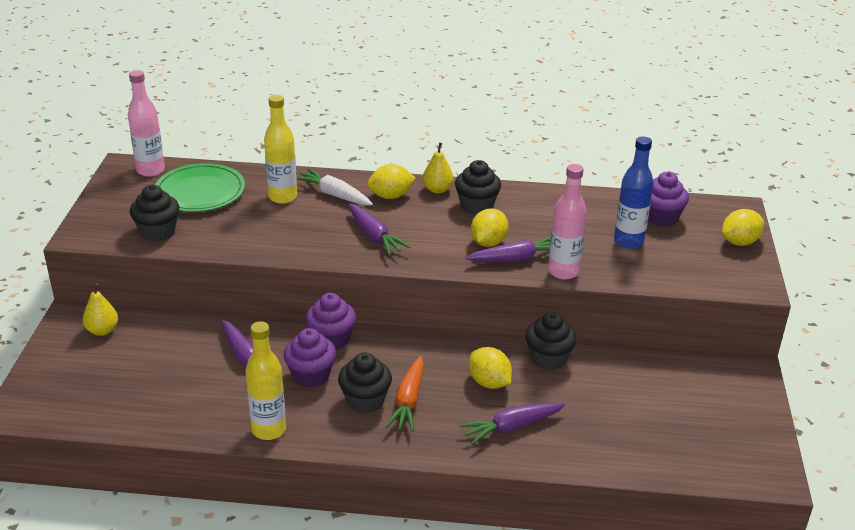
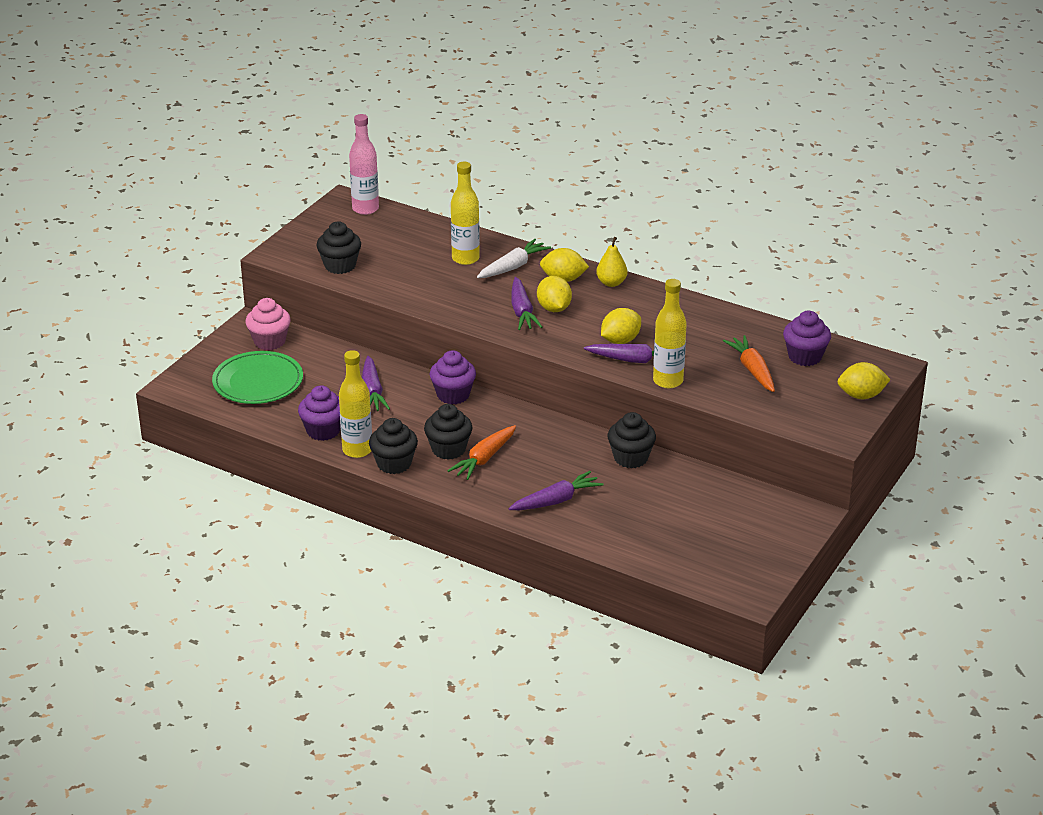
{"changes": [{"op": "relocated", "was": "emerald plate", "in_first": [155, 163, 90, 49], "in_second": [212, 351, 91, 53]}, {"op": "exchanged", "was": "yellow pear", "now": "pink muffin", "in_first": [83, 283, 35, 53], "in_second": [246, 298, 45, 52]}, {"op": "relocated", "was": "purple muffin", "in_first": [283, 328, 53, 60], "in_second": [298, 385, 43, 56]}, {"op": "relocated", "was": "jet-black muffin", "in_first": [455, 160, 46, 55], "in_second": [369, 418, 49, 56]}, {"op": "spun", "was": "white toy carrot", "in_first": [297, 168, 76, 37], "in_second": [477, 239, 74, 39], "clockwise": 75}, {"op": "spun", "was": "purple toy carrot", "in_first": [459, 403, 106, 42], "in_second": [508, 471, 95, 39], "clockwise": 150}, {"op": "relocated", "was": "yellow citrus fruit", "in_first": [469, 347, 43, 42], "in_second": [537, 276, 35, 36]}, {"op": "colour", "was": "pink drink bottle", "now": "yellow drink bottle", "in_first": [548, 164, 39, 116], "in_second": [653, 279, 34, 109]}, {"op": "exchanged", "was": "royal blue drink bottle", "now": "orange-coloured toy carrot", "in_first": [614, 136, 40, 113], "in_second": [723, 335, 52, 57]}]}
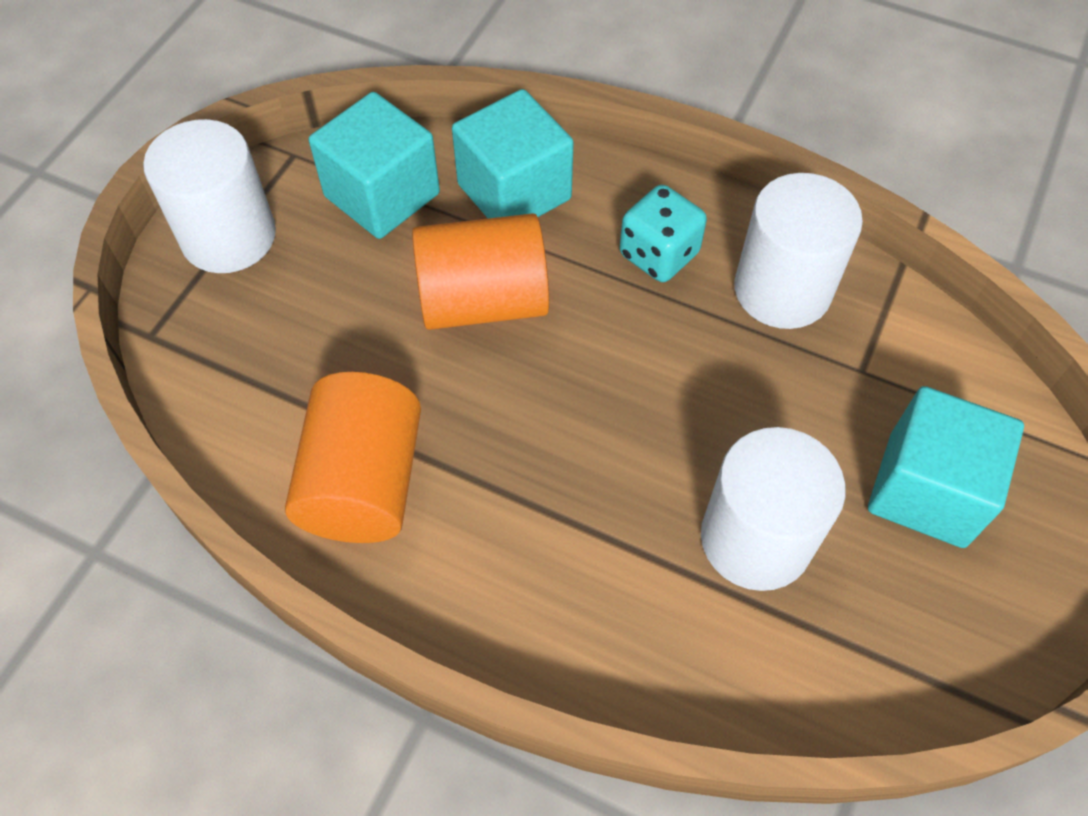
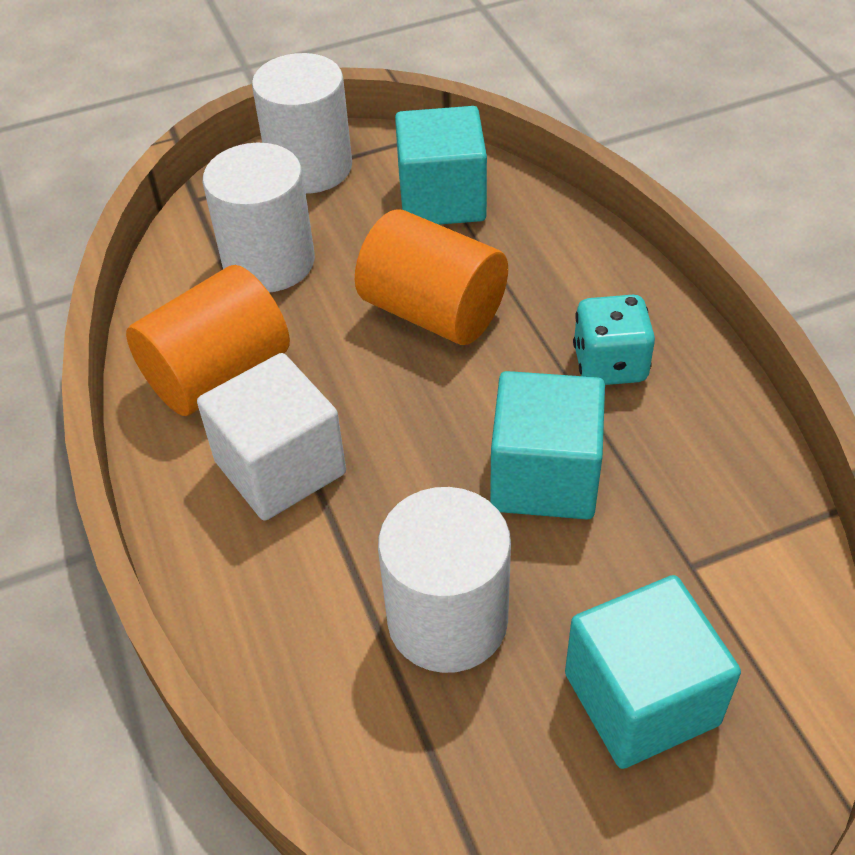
{"changes": [{"op": "appeared", "now": "white solid cube", "in_second": [197, 353, 149, 168]}, {"op": "relocated", "was": "white cylinder shape", "in_first": [734, 173, 129, 156], "in_second": [203, 143, 112, 149]}, {"op": "relocated", "was": "aqua solid cube", "in_first": [452, 89, 122, 129], "in_second": [490, 371, 115, 148]}]}
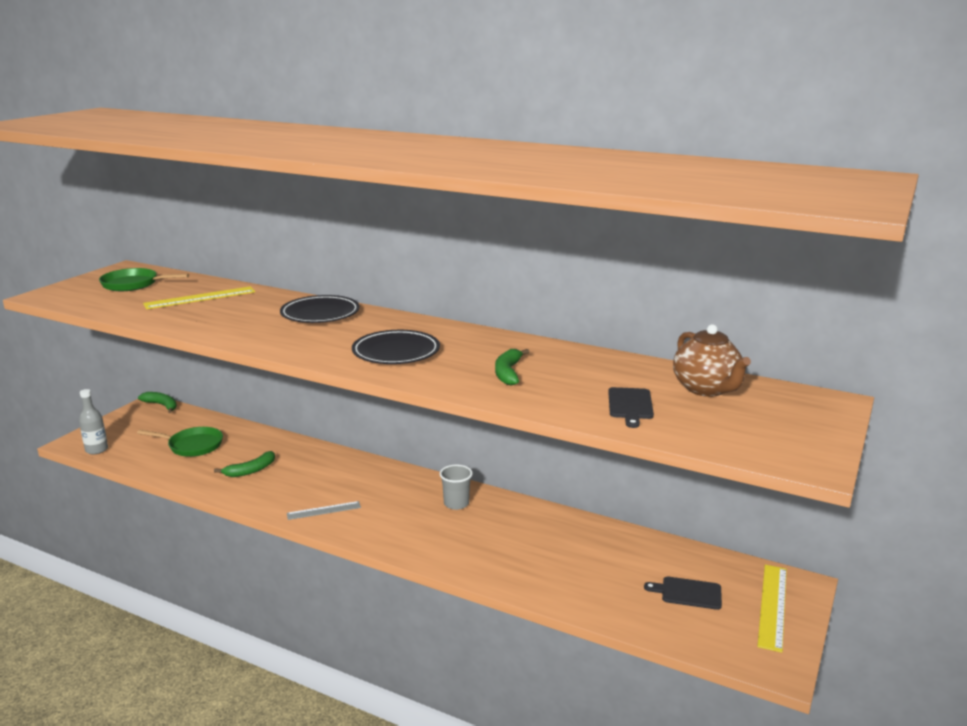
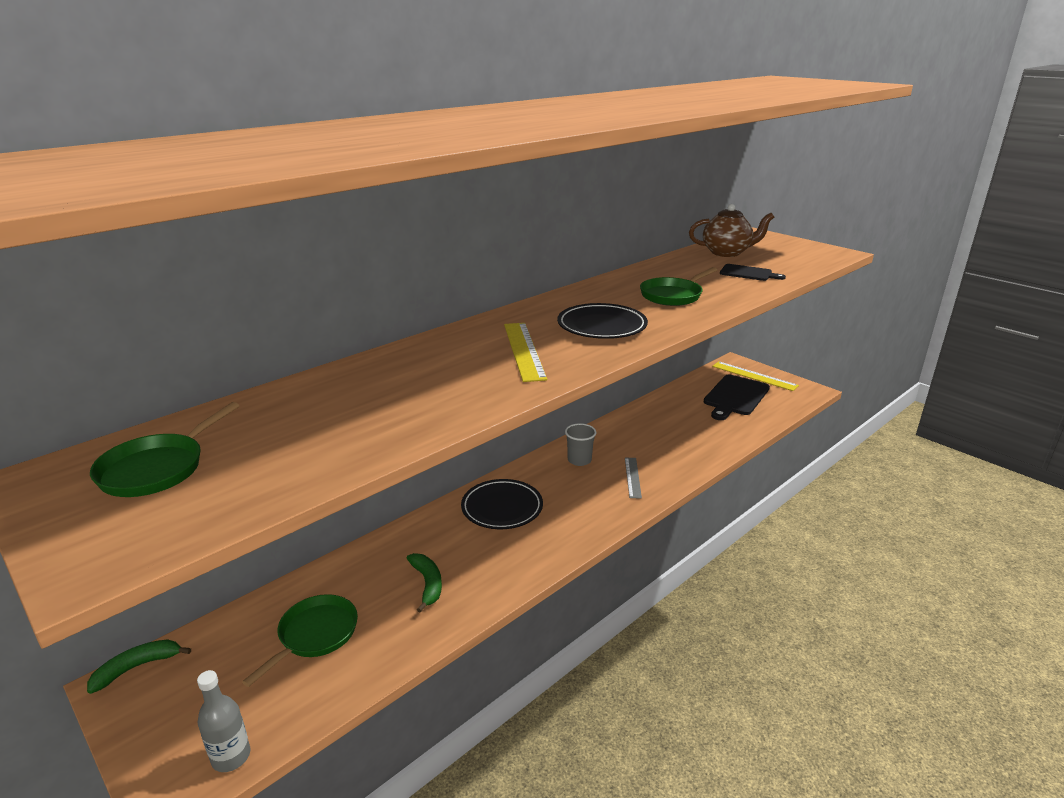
{"changes": [{"op": "relocated", "was": "jet-black plate", "in_first": [280, 295, 80, 28], "in_second": [461, 479, 82, 50]}, {"op": "relocated", "was": "yellow straightedge", "in_first": [143, 286, 112, 23], "in_second": [504, 323, 43, 59]}, {"op": "relocated", "was": "grey straightedge", "in_first": [287, 501, 74, 19], "in_second": [625, 458, 17, 41]}, {"op": "exchanged", "was": "emerald banana fruit", "now": "emerald pan", "in_first": [495, 349, 34, 37], "in_second": [640, 267, 77, 39]}, {"op": "size", "was": "jet-black bread board", "in_first": [644, 577, 78, 33], "in_second": [704, 375, 66, 45], "ratio": 1.78}]}
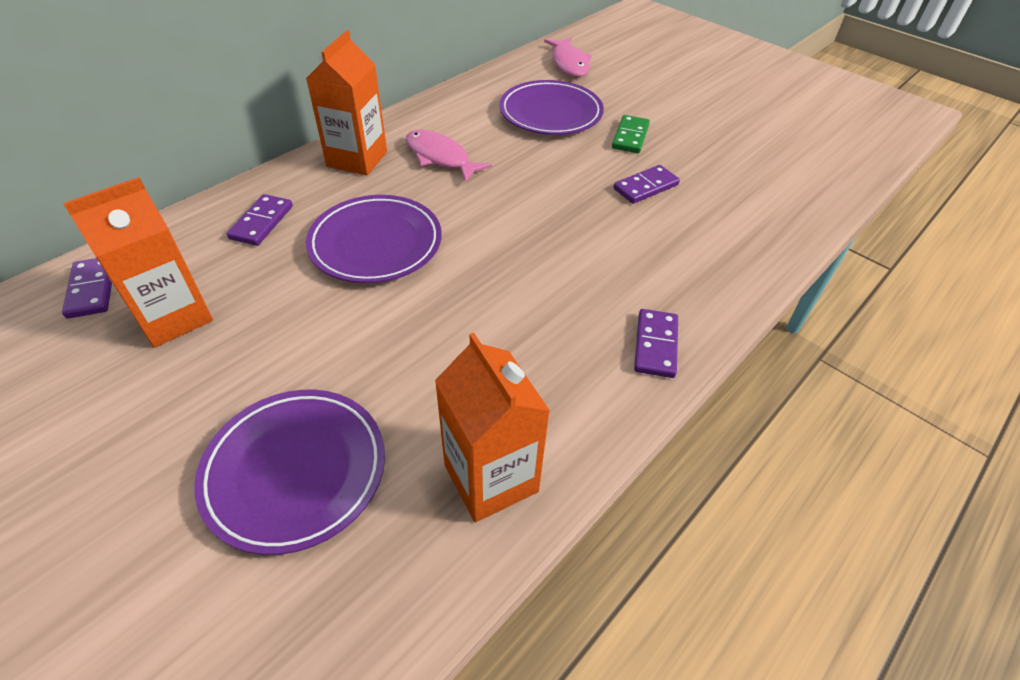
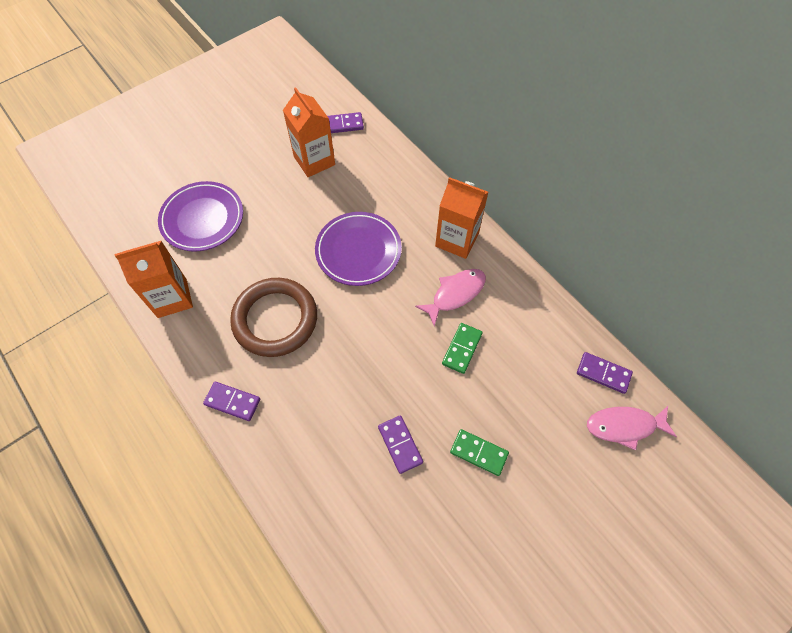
{"changes": [{"op": "appeared", "now": "russet hoop", "in_second": [230, 278, 87, 79]}, {"op": "appeared", "now": "emerald domino tile", "in_second": [442, 323, 41, 51]}, {"op": "relocated", "was": "purple domino tile", "in_first": [227, 194, 66, 52], "in_second": [577, 352, 56, 42]}, {"op": "missing", "was": "purple plate", "in_first": [499, 80, 105, 55]}]}
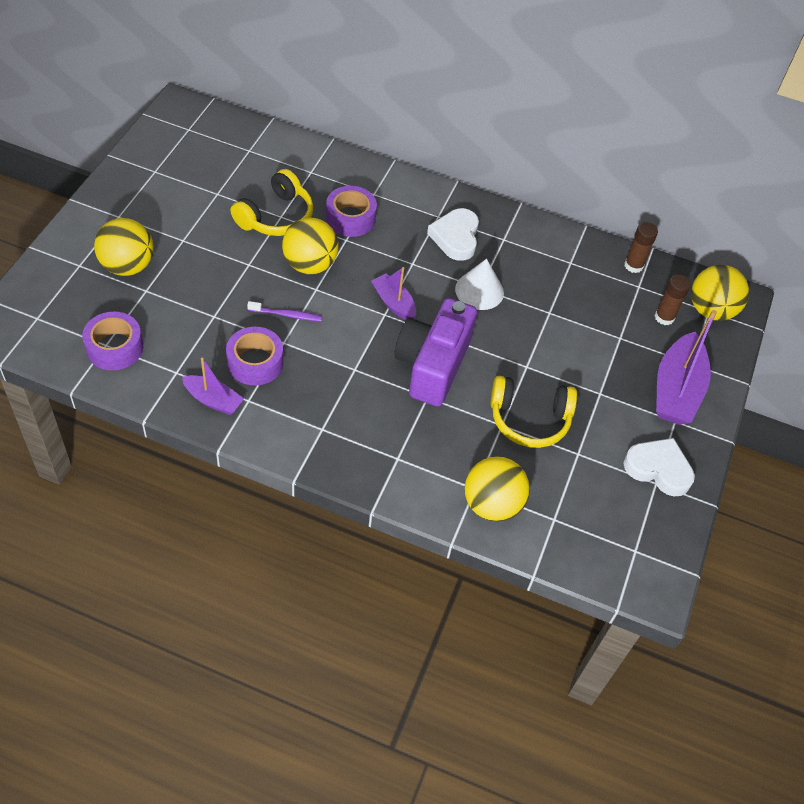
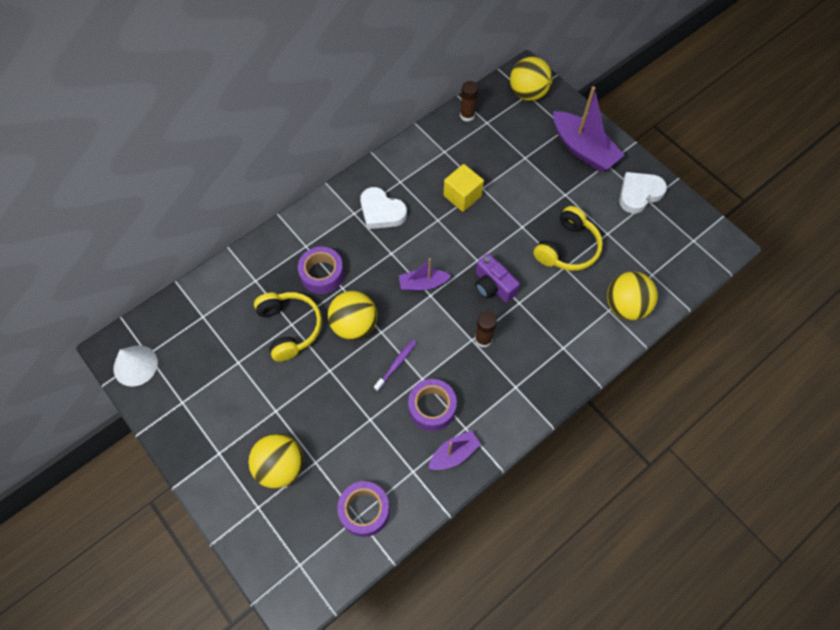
{"changes": [{"op": "relocated", "was": "white cone shape", "in_first": [455, 259, 49, 51], "in_second": [113, 345, 45, 42]}, {"op": "appeared", "now": "yellow solid cube", "in_second": [443, 164, 41, 48]}, {"op": "size", "was": "purple compact camera", "in_first": [394, 298, 83, 109], "in_second": [475, 253, 45, 50], "ratio": 0.59}, {"op": "relocated", "was": "russet glue stick", "in_first": [655, 274, 36, 51], "in_second": [475, 312, 22, 35]}]}
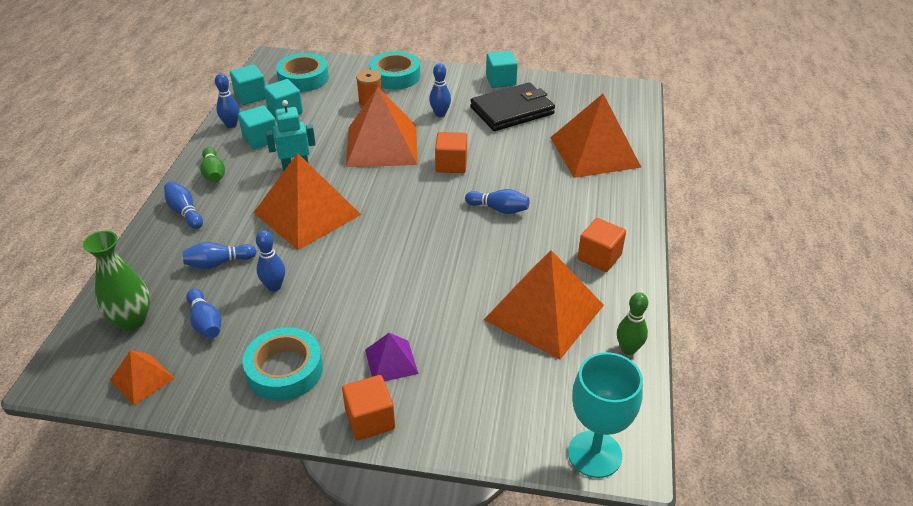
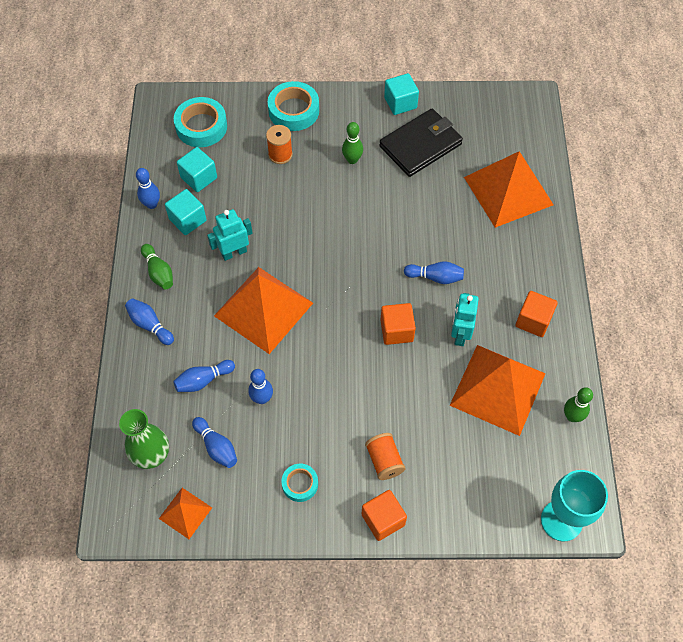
{"changes": [{"op": "size", "was": "aqua roll of tape", "in_first": [243, 327, 80, 74], "in_second": [281, 464, 37, 38], "ratio": 0.58}, {"op": "colour", "was": "royal blue bowling pin", "now": "emerald bowling pin", "in_first": [429, 63, 22, 54], "in_second": [342, 122, 21, 42]}, {"op": "exchanged", "was": "purple pyramid", "now": "orange-coloured spool", "in_first": [365, 333, 54, 48], "in_second": [365, 433, 41, 47]}, {"op": "relocated", "was": "orange-coloured solid cube", "in_first": [435, 132, 32, 41], "in_second": [380, 303, 36, 42]}, {"op": "appeared", "now": "aqua toy robot", "in_second": [451, 293, 28, 53]}, {"op": "missing", "was": "aqua solid cube", "in_first": [230, 65, 36, 40]}, {"op": "missing", "was": "orange-coloured pyramid", "in_first": [346, 87, 72, 80]}]}
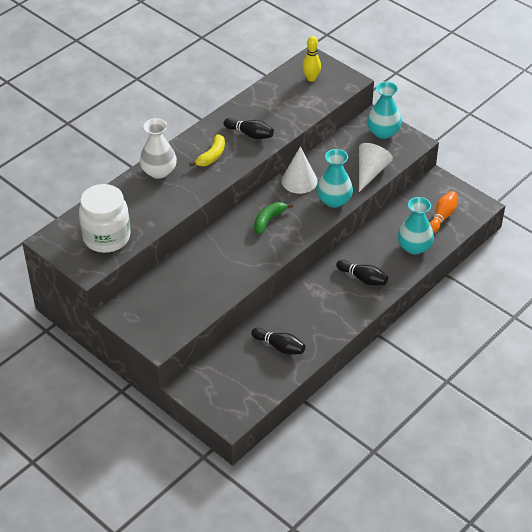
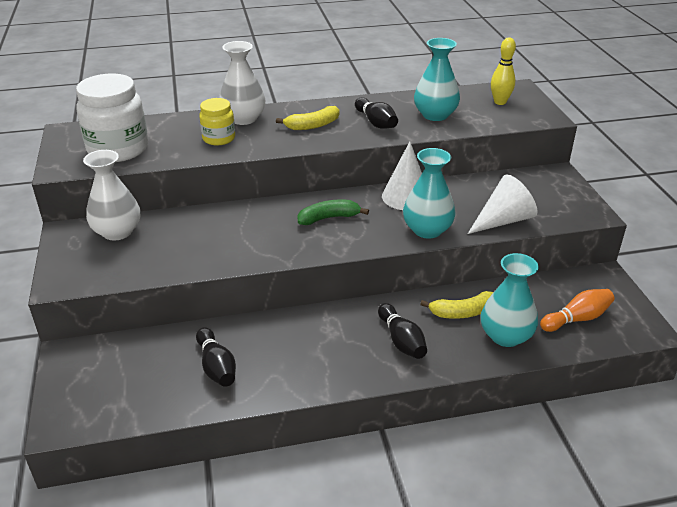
{"changes": [{"op": "appeared", "now": "white vase", "in_second": [83, 150, 57, 91]}, {"op": "appeared", "now": "yellow jar", "in_second": [199, 98, 36, 47]}, {"op": "relocated", "was": "aqua vase", "in_first": [367, 82, 35, 57], "in_second": [414, 38, 46, 83]}, {"op": "appeared", "now": "yellow banana fruit", "in_second": [420, 291, 73, 28]}]}
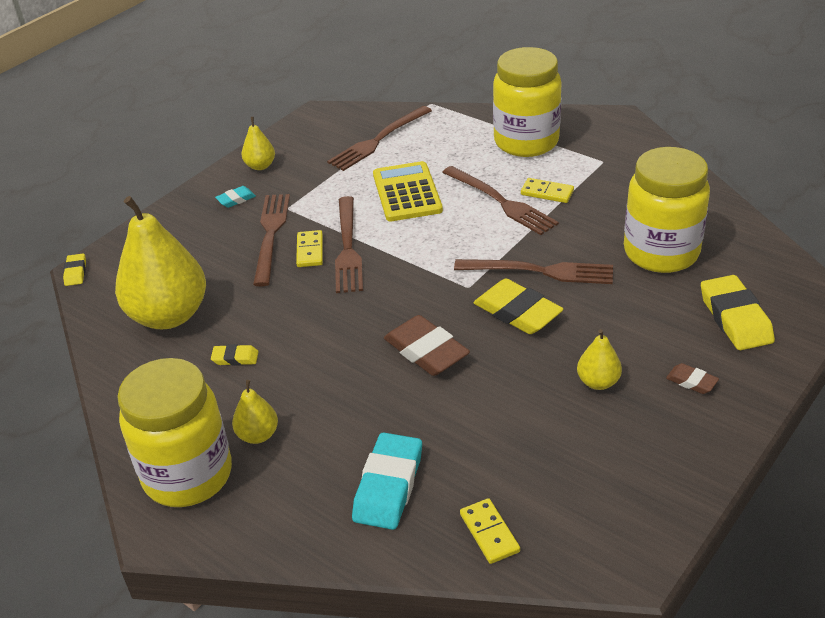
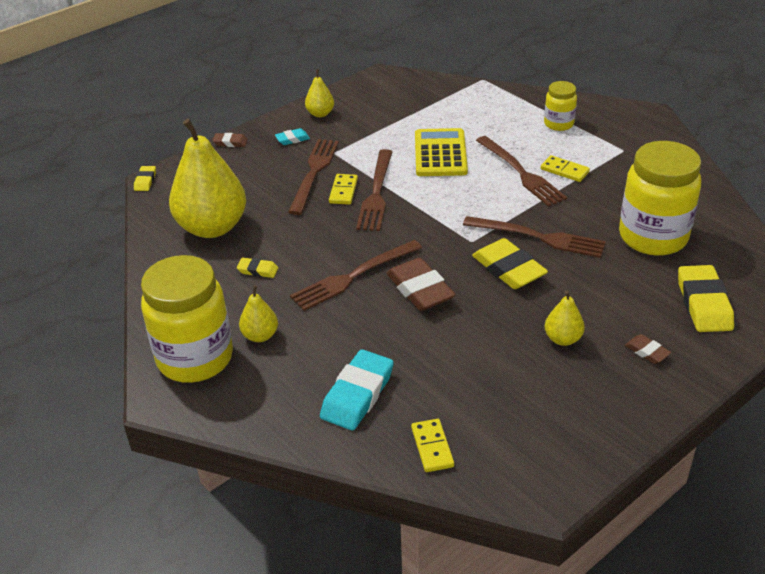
{"changes": [{"op": "appeared", "now": "russet eraser", "in_second": [213, 133, 35, 14]}, {"op": "relocated", "was": "russet dinner fork", "in_first": [327, 106, 105, 65], "in_second": [290, 240, 132, 71]}, {"op": "size", "was": "yellow jar", "in_first": [493, 47, 69, 110], "in_second": [544, 81, 33, 50], "ratio": 0.51}]}
